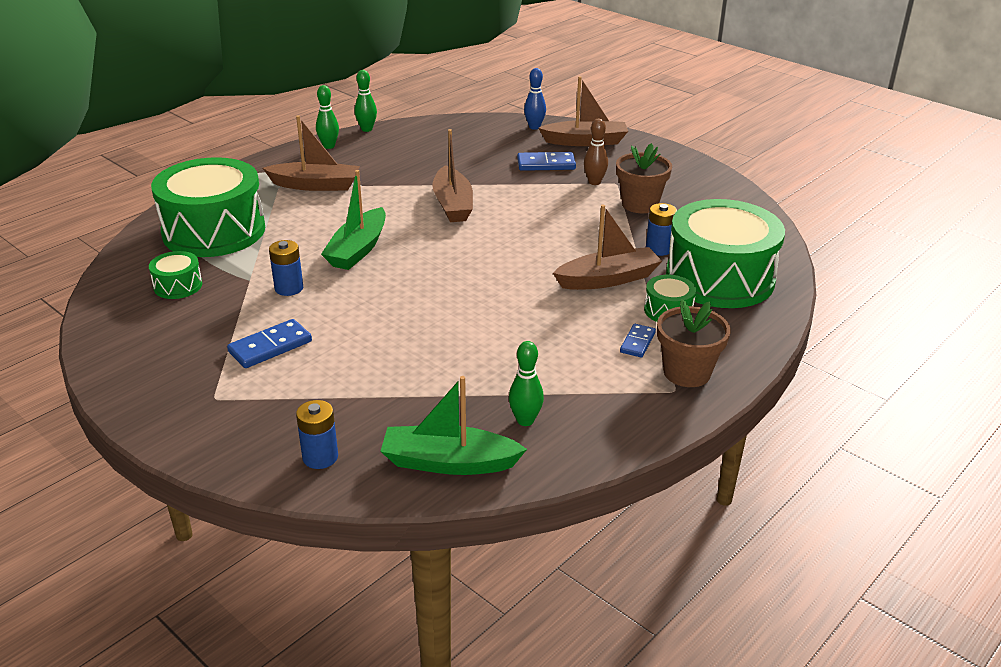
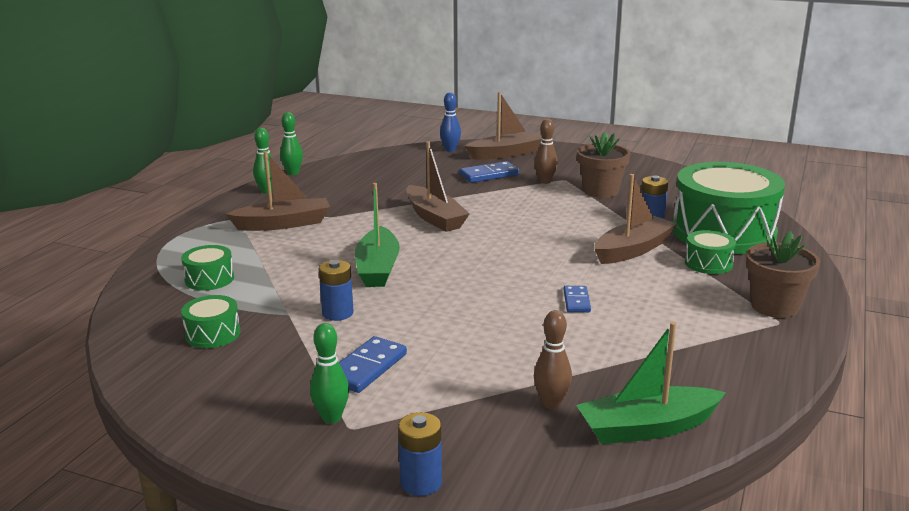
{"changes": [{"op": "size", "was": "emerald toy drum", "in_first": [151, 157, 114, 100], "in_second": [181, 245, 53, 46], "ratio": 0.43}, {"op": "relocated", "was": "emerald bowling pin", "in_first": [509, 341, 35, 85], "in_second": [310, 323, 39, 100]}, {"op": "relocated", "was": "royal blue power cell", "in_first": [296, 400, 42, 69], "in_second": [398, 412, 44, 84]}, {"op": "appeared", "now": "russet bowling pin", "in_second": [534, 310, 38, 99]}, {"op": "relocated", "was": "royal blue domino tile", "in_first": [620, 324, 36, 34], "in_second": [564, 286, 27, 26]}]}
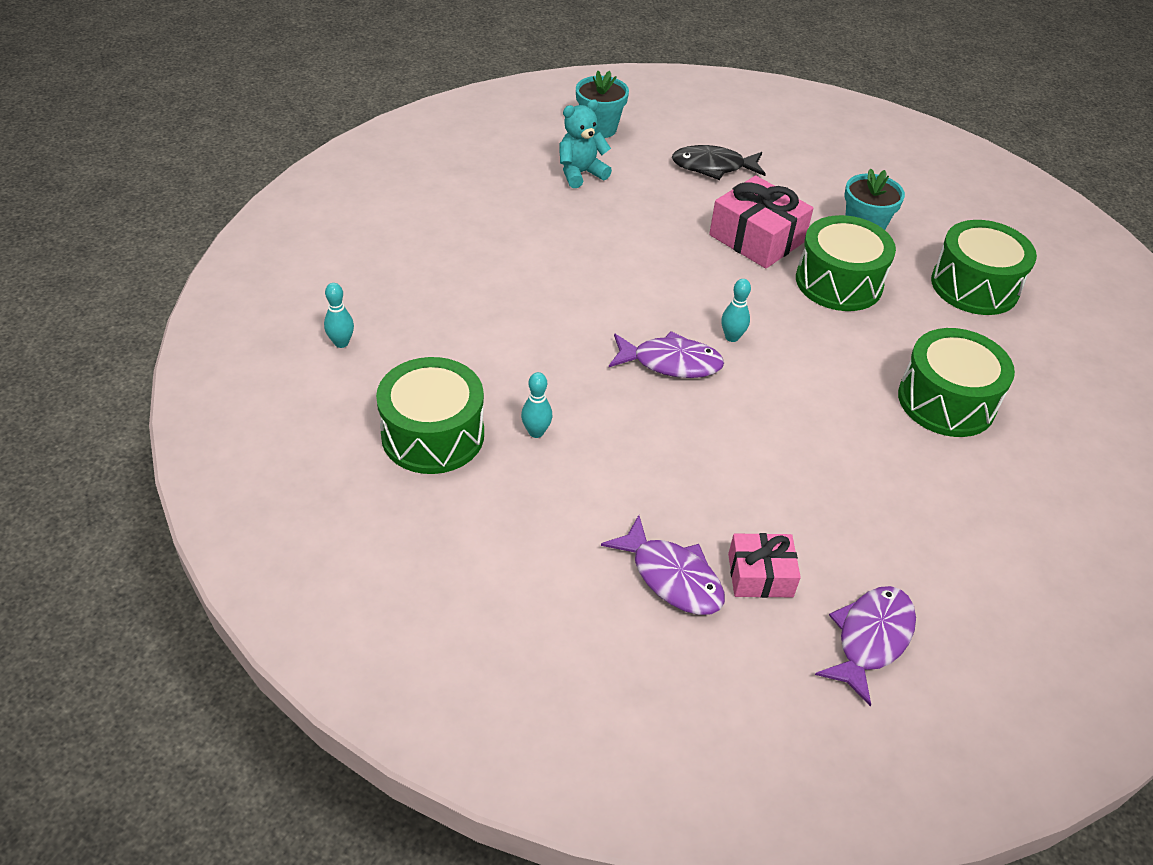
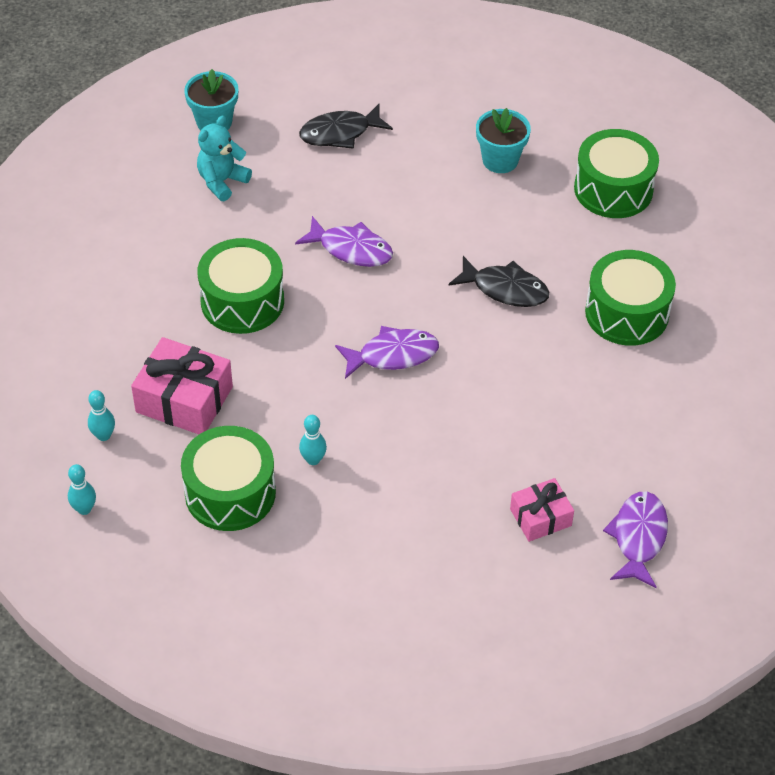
{"changes": [{"op": "relocated", "was": "aqua bowling pin", "in_first": [721, 279, 30, 63], "in_second": [68, 464, 28, 51]}, {"op": "relocated", "was": "pink gift", "in_first": [709, 175, 104, 94], "in_second": [131, 337, 102, 97]}, {"op": "relocated", "was": "emerald toy drum", "in_first": [796, 215, 100, 96], "in_second": [197, 238, 87, 96]}, {"op": "relocated", "was": "purple fish", "in_first": [601, 515, 124, 100], "in_second": [295, 216, 98, 51]}, {"op": "appeared", "now": "jet-black fish", "in_second": [449, 256, 100, 51]}]}
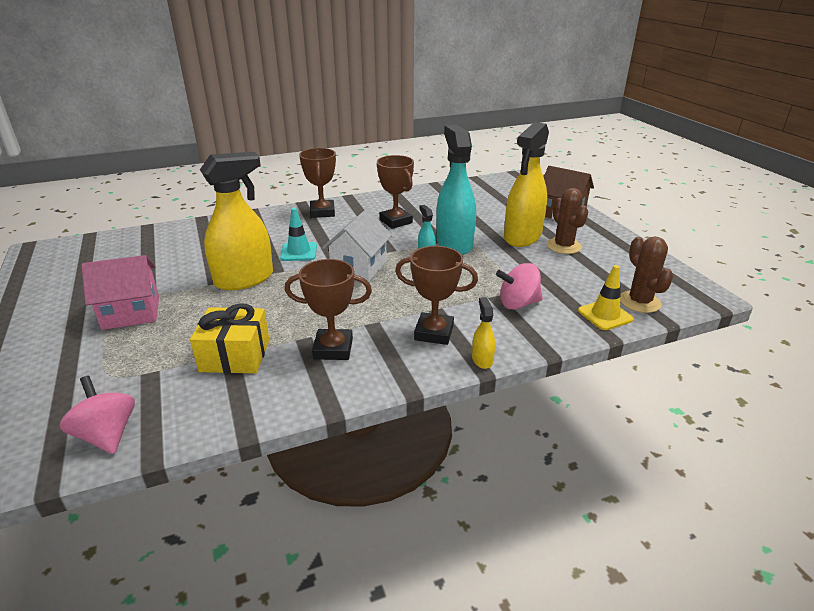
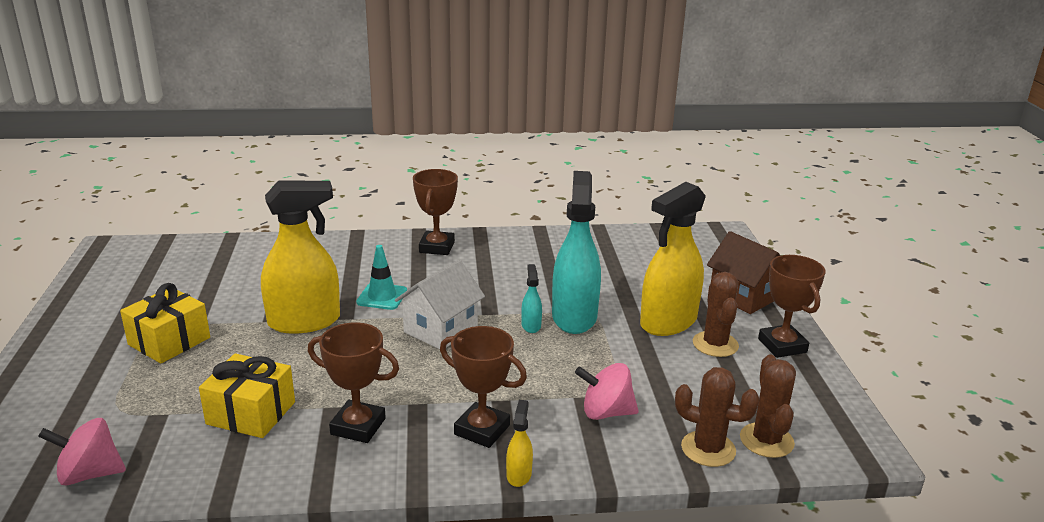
{"changes": [{"op": "spun", "was": "pink toy top", "in_first": [60, 376, 75, 78], "in_second": [38, 418, 88, 67], "clockwise": -75}, {"op": "exchanged", "was": "pink cottage", "now": "yellow gift", "in_first": [81, 255, 78, 75], "in_second": [120, 283, 90, 80]}, {"op": "exchanged", "was": "yellow traffic cone", "now": "russet saguaro cactus", "in_first": [578, 265, 56, 65], "in_second": [675, 367, 84, 100]}, {"op": "relocated", "was": "russet trophy", "in_first": [377, 155, 37, 74], "in_second": [758, 255, 68, 103]}]}
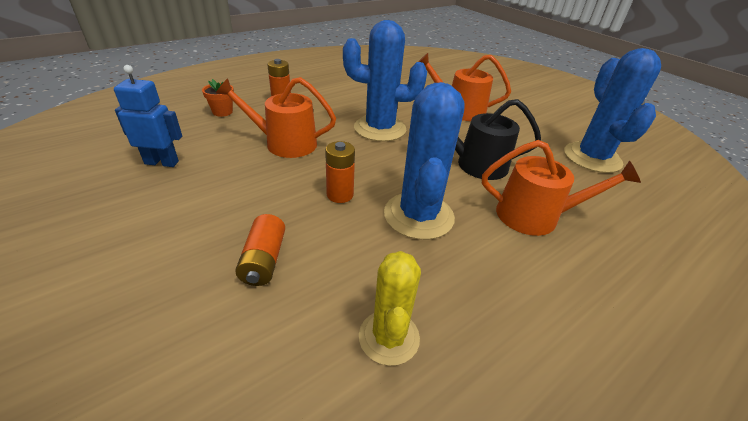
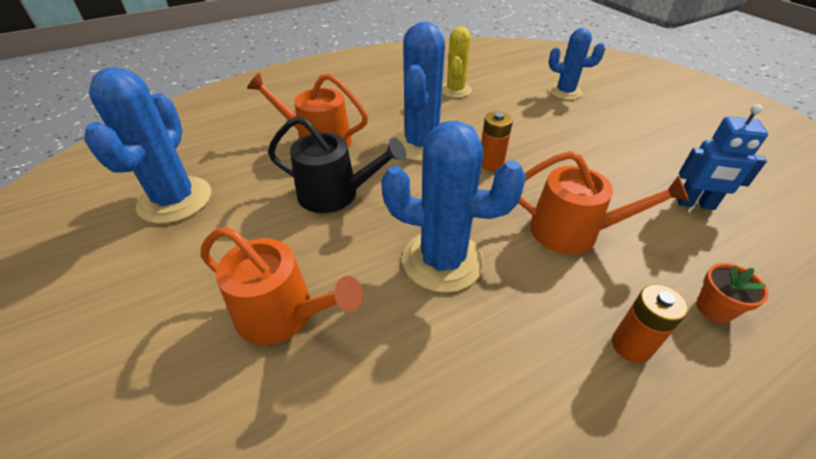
{"changes": [{"op": "appeared", "now": "royal blue saguaro cactus", "in_second": [549, 28, 56, 72]}, {"op": "missing", "was": "orange-coloured power cell", "in_first": [235, 214, 50, 72]}]}
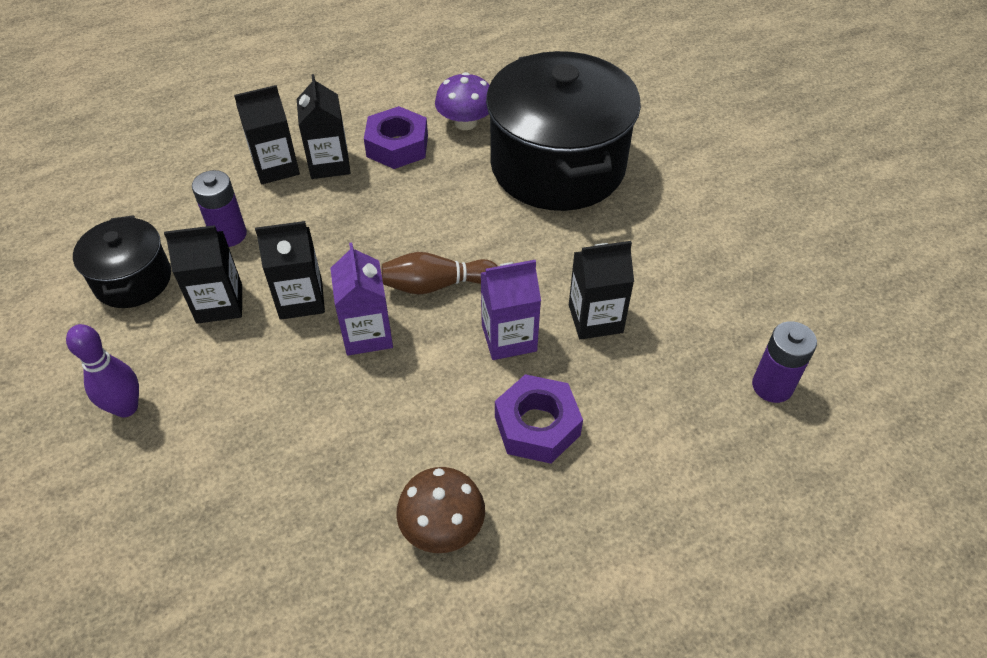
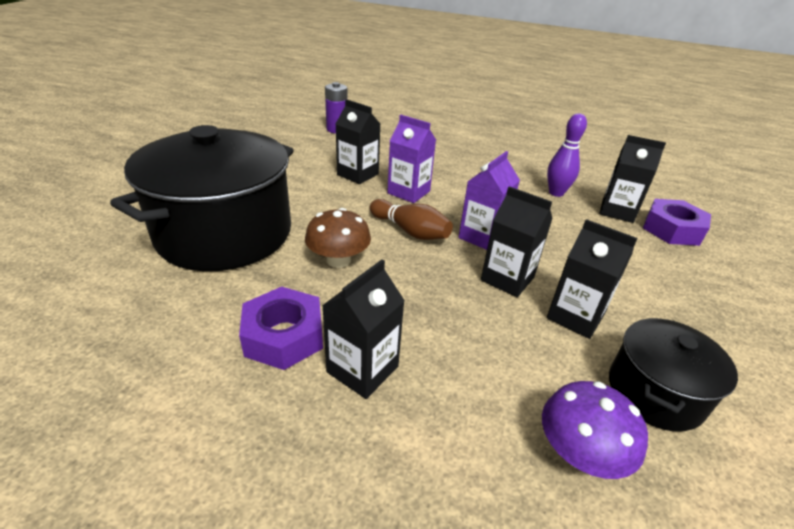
{"changes": [{"op": "relocated", "was": "russet toadstool", "in_first": [396, 467, 89, 86], "in_second": [305, 208, 66, 60]}, {"op": "relocated", "was": "purple toadstool", "in_first": [435, 72, 55, 58], "in_second": [542, 381, 106, 98]}, {"op": "relocated", "was": "purple bowling pin", "in_first": [66, 324, 73, 93], "in_second": [547, 113, 40, 84]}, {"op": "relocated", "was": "jet-black carton", "in_first": [234, 85, 66, 99], "in_second": [599, 135, 67, 88]}, {"op": "relocated", "was": "purple nut", "in_first": [495, 374, 88, 90], "in_second": [643, 199, 68, 47]}, {"op": "missing", "was": "purple power cell", "in_first": [192, 170, 55, 77]}]}
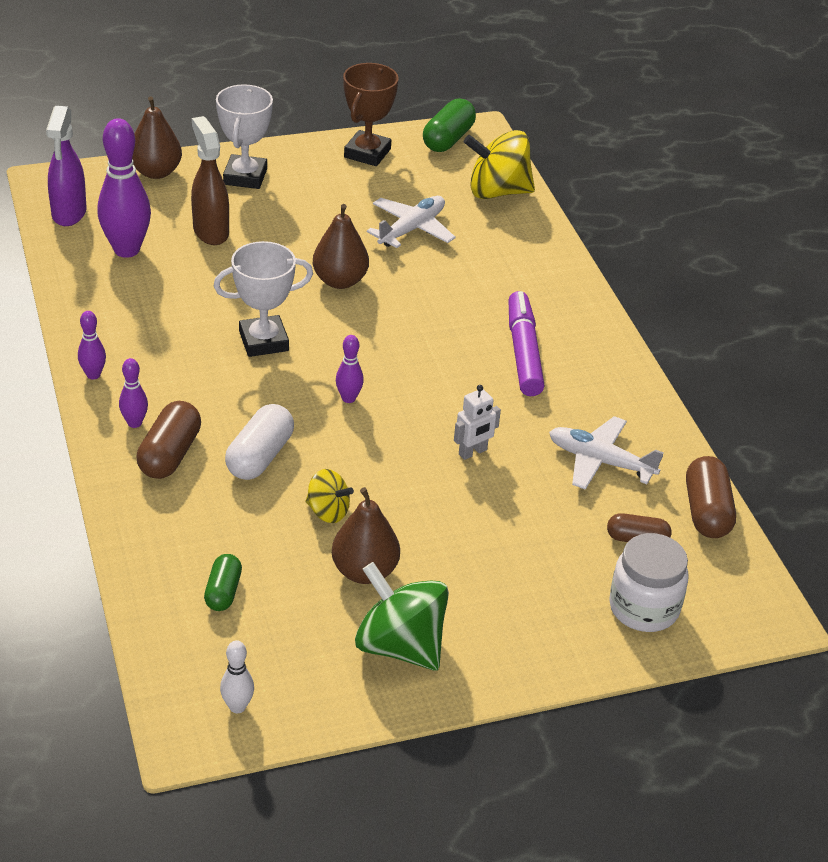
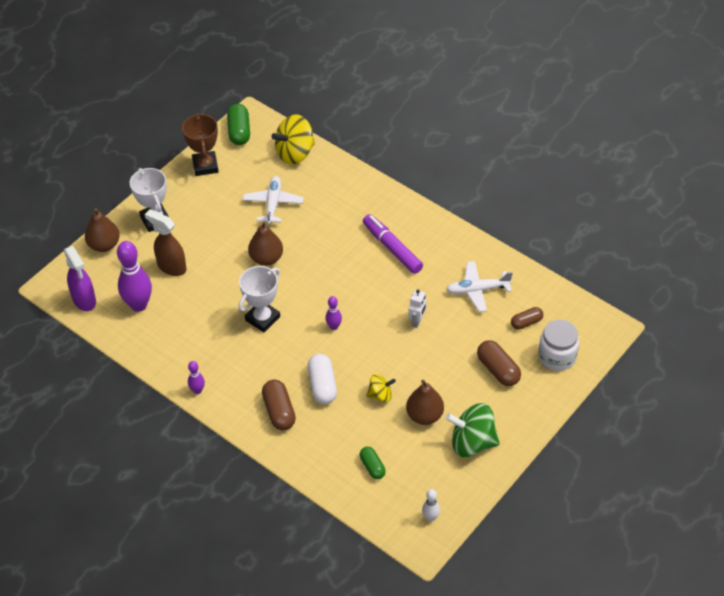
{"changes": [{"op": "relocated", "was": "russet pill", "in_first": [686, 456, 50, 82], "in_second": [477, 340, 44, 46]}, {"op": "missing", "was": "purple bowling pin", "in_first": [119, 358, 29, 70]}]}
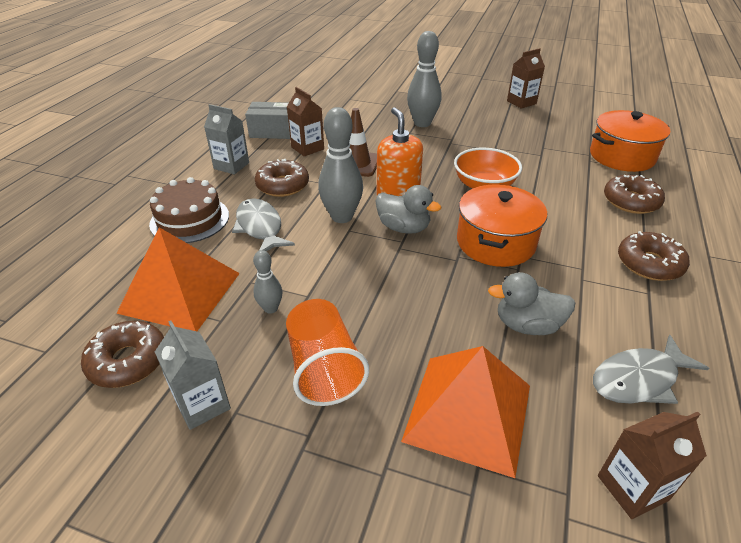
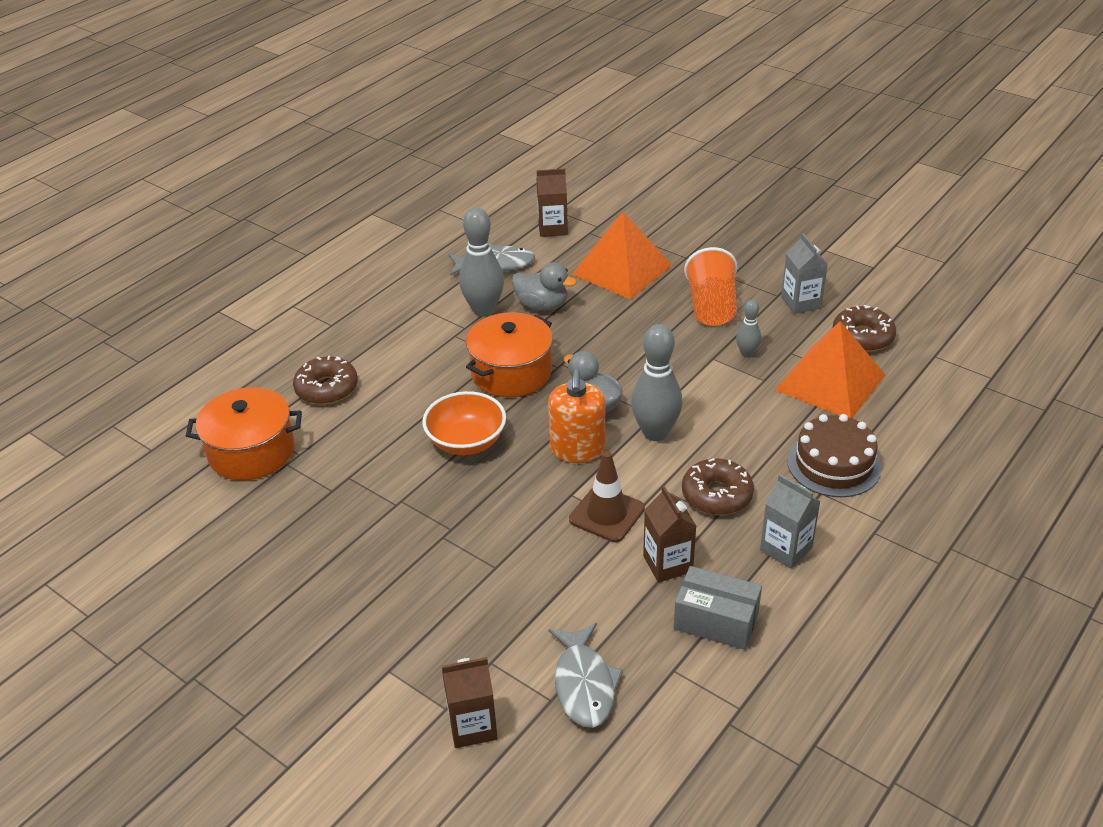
{"changes": [{"op": "relocated", "was": "russet carton", "in_first": [507, 48, 38, 61], "in_second": [442, 657, 56, 91]}, {"op": "relocated", "was": "grey bowling pin", "in_first": [407, 31, 34, 96], "in_second": [459, 208, 45, 109]}, {"op": "relocated", "was": "grey fish", "in_first": [232, 198, 63, 53], "in_second": [548, 623, 75, 105]}, {"op": "missing", "was": "russet donut", "in_first": [618, 231, 72, 50]}]}
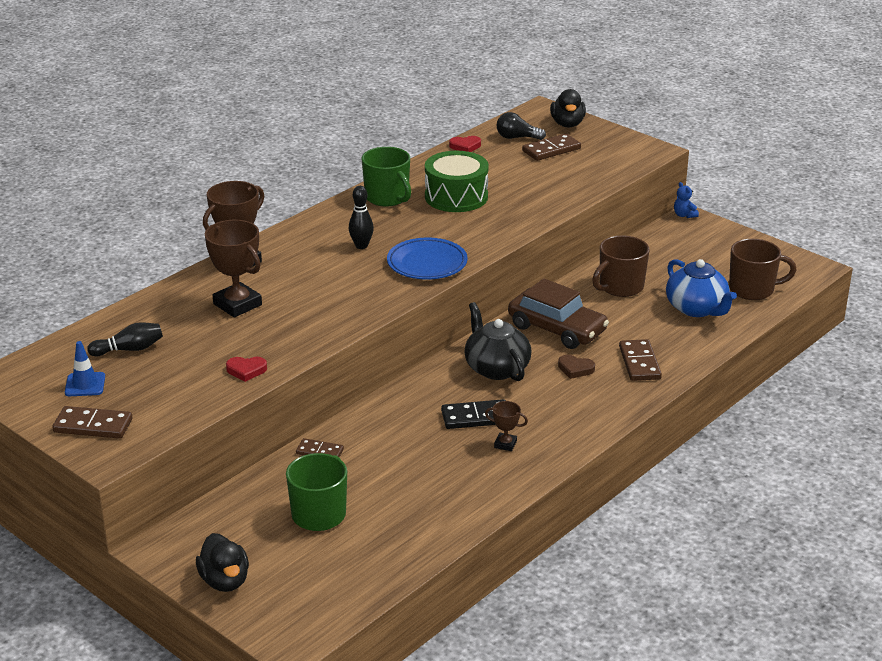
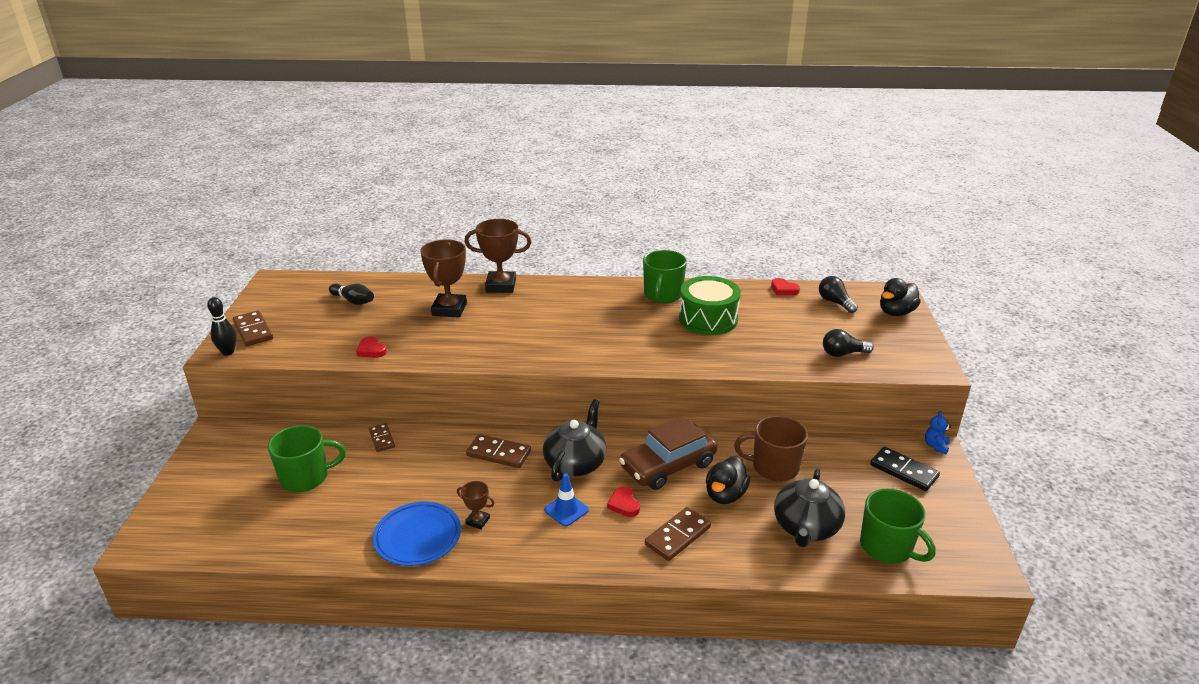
{"changes": [{"op": "relocated", "was": "jet-black bowling pin", "in_first": [349, 186, 25, 63], "in_second": [207, 297, 30, 58]}, {"op": "relocated", "was": "royal blue plate", "in_first": [387, 238, 81, 42], "in_second": [373, 501, 88, 65]}, {"op": "spun", "was": "russet trophy", "in_first": [485, 401, 43, 50], "in_second": [457, 481, 38, 48], "clockwise": -45}, {"op": "relocated", "was": "russet domino tile", "in_first": [522, 133, 59, 28], "in_second": [466, 434, 65, 34]}, {"op": "relocated", "was": "royal blue traffic cone", "in_first": [65, 341, 40, 55], "in_second": [544, 473, 45, 53]}, {"op": "colour", "was": "russet heart shape", "now": "scarlet heart shape", "in_first": [558, 355, 37, 24], "in_second": [607, 486, 33, 31]}, {"op": "spun", "was": "russet automobile", "in_first": [508, 279, 101, 70], "in_second": [619, 416, 99, 74], "clockwise": 60}, {"op": "relocated", "was": "jet-black duck", "in_first": [196, 533, 53, 59], "in_second": [706, 456, 44, 48]}, {"op": "colour", "was": "royal blue teapot", "now": "jet-black teapot", "in_first": [666, 259, 71, 58], "in_second": [774, 469, 71, 78]}, {"op": "appeared", "now": "jet-black bulb", "in_second": [823, 329, 51, 28]}, {"op": "colour", "was": "russet tea mug", "now": "emerald tea mug", "in_first": [729, 239, 67, 61], "in_second": [860, 489, 76, 75]}, {"op": "relocated", "was": "jet-black domino tile", "in_first": [441, 399, 65, 30], "in_second": [870, 446, 70, 45]}]}
